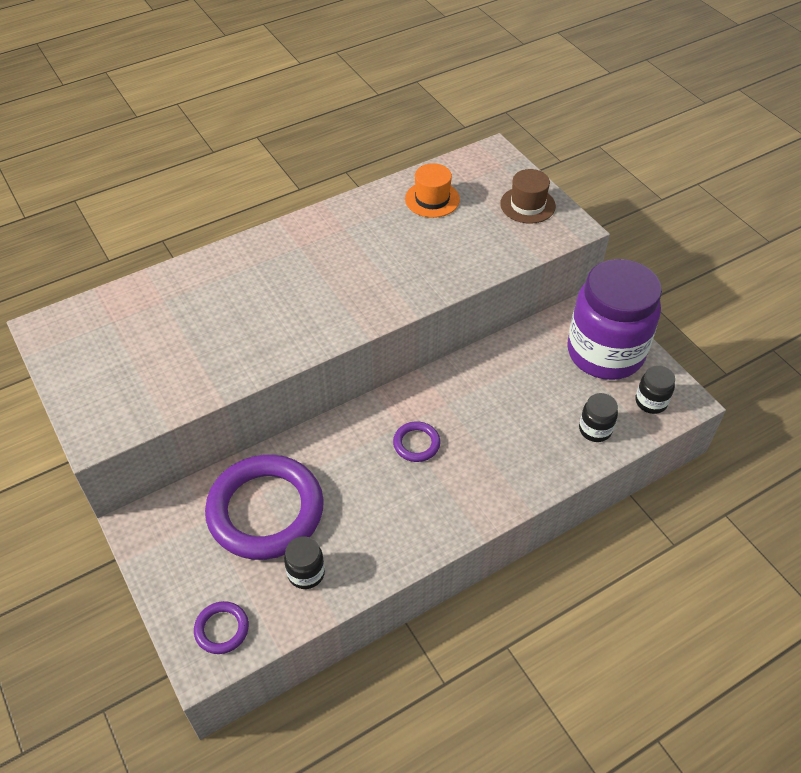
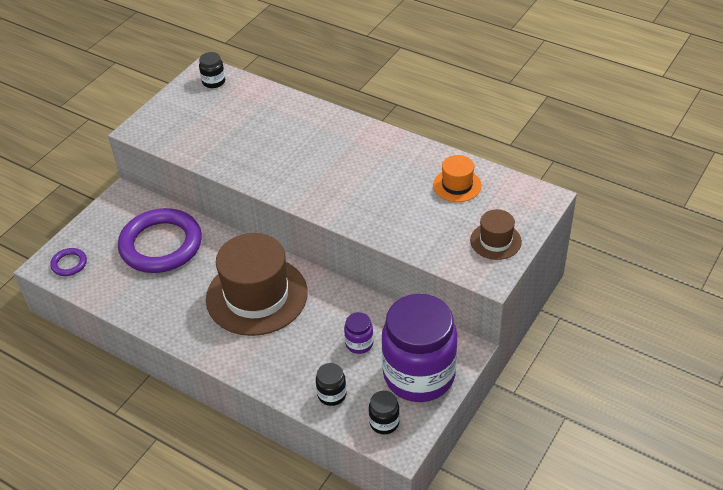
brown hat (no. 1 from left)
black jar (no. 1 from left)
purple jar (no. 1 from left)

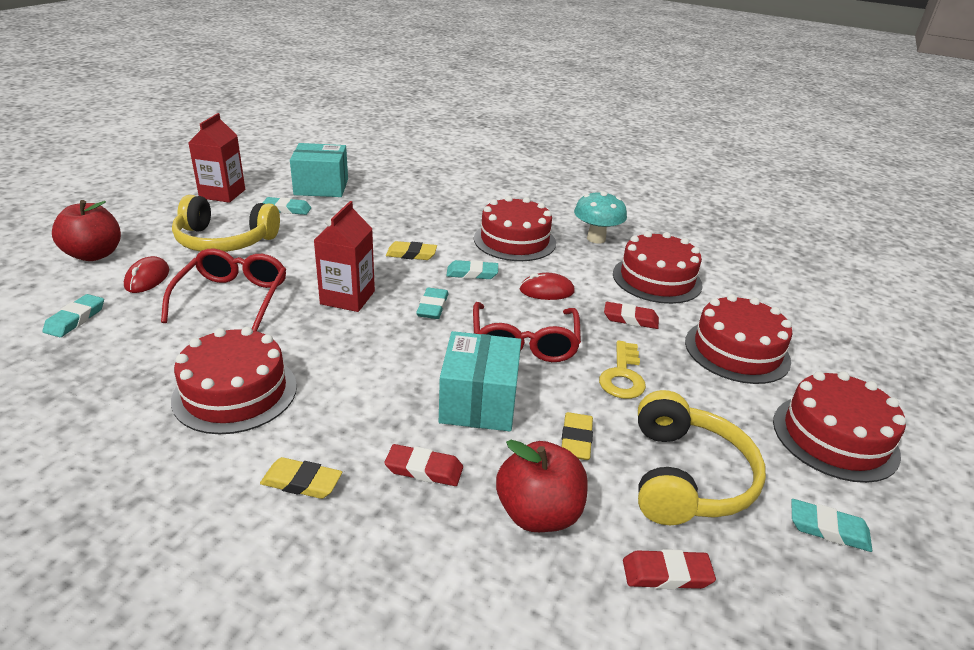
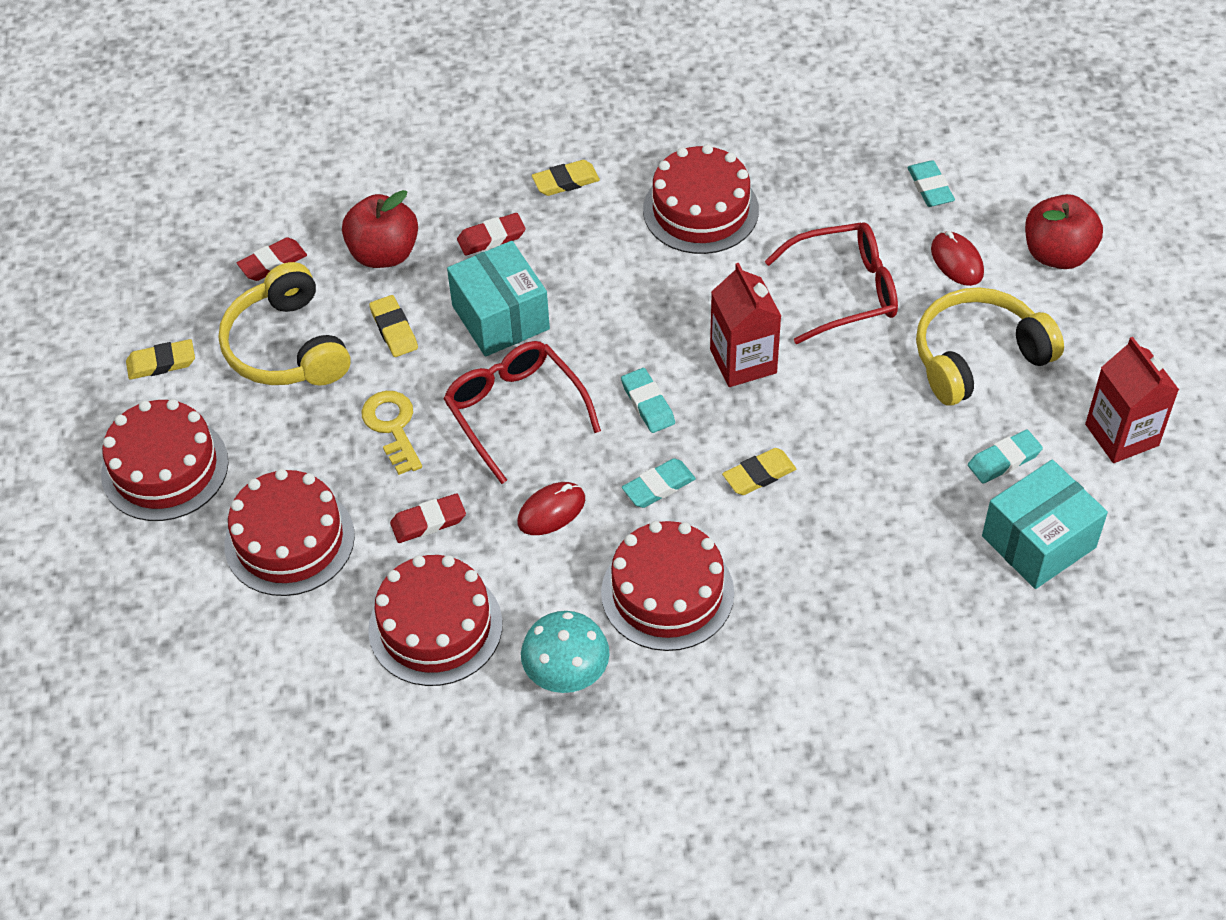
red glasses (no. 2 from left)
yellow eraser (no. 1 from left)

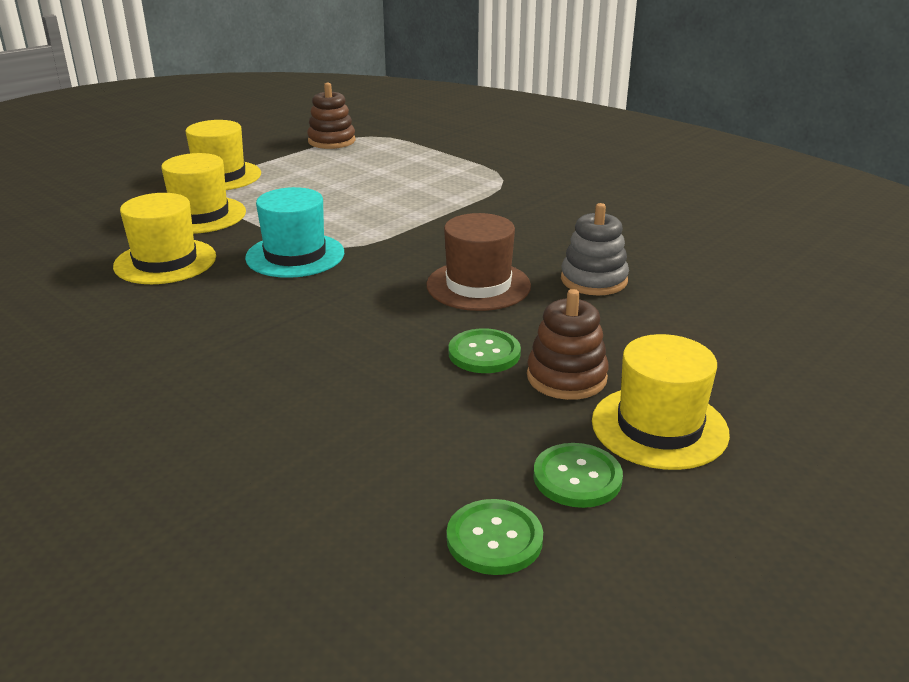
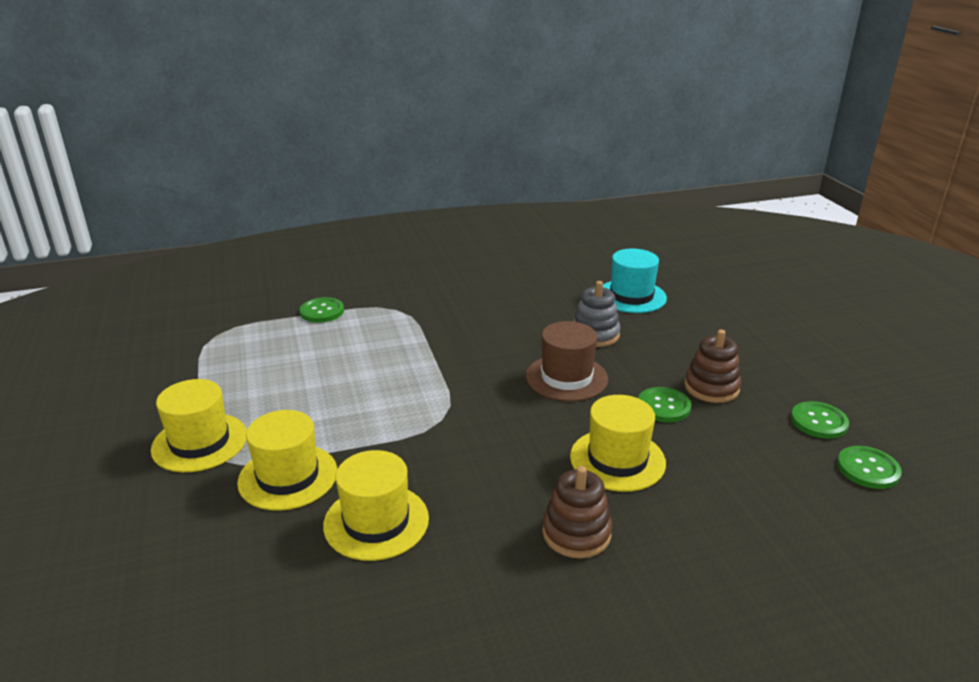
brown stacking toy (no. 1 from left)
turquoise hat
yellow hat (no. 4 from left)
green button (no. 1 from left)

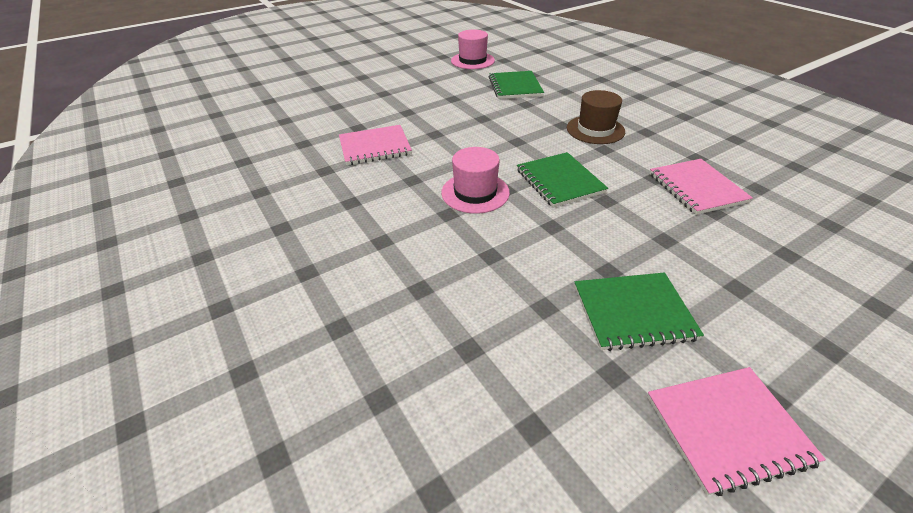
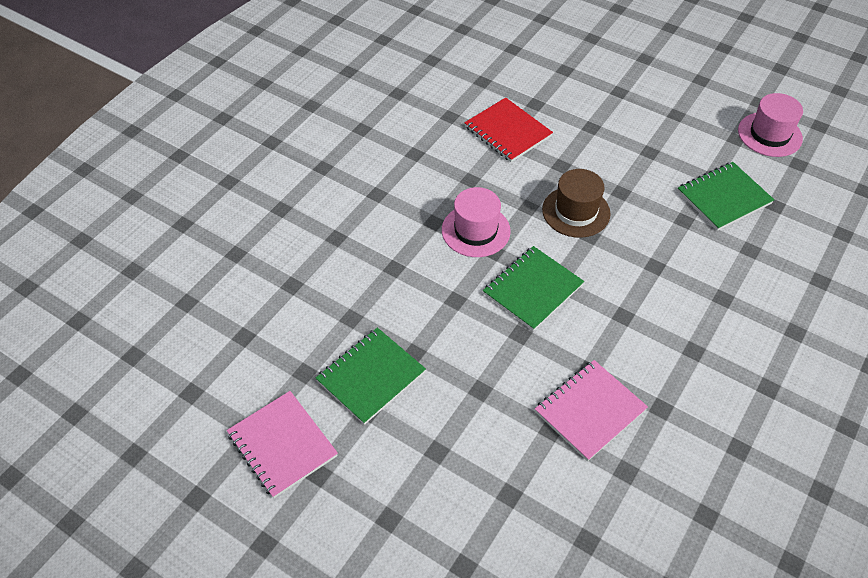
brown hat
red notebook
green notebook (no. 1 from left)

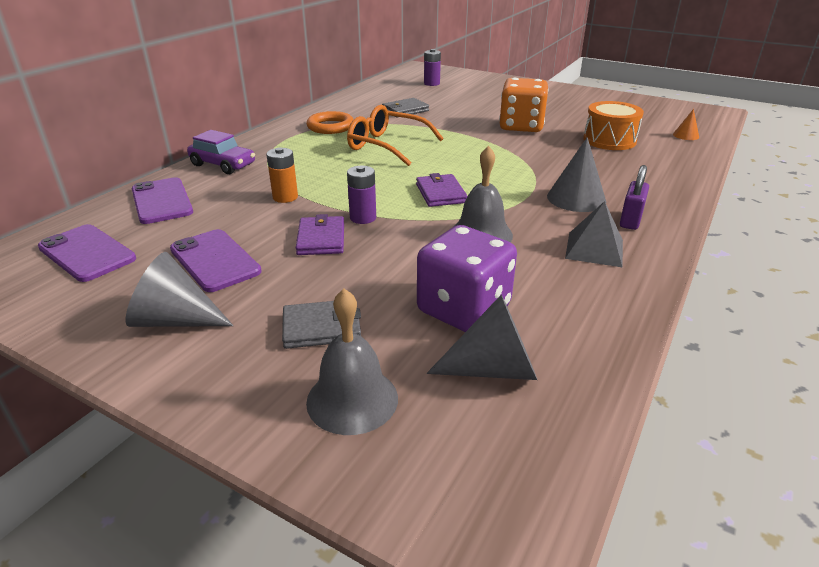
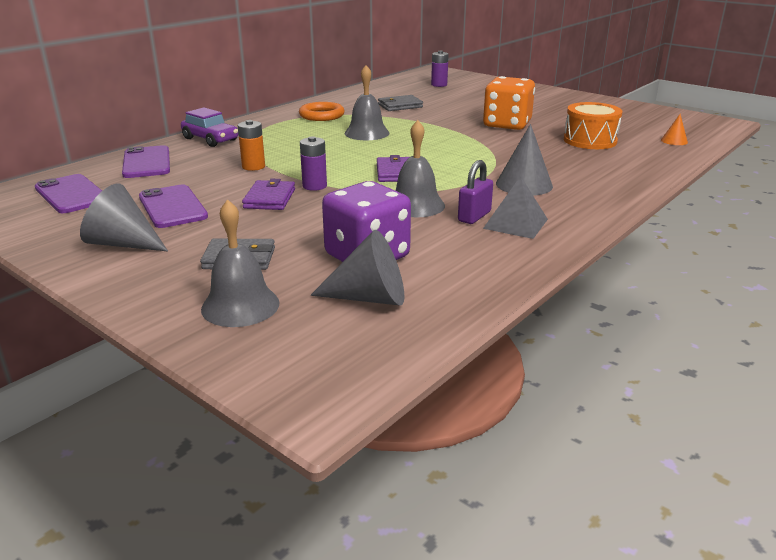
grey bell (no. 2 from left)
purple padlock

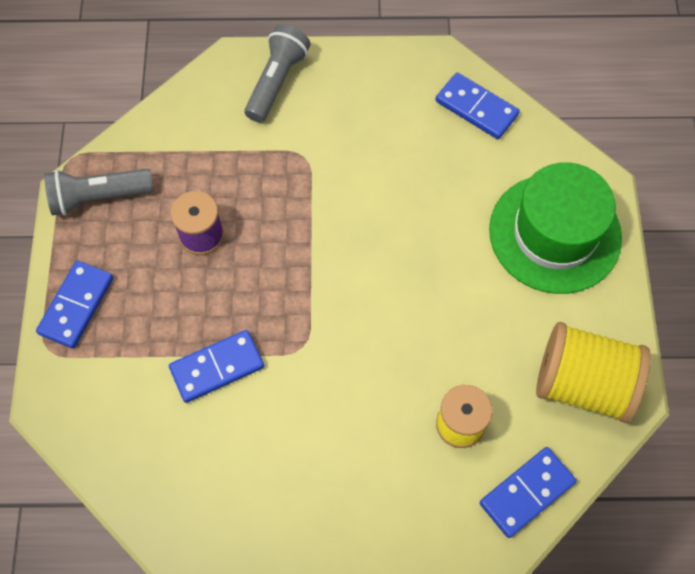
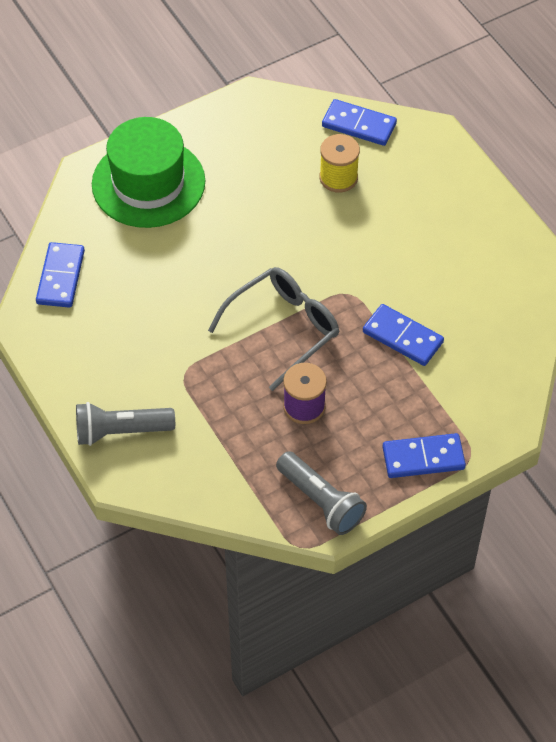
yellow spool (no. 2 from left in the first image)
grey glasses

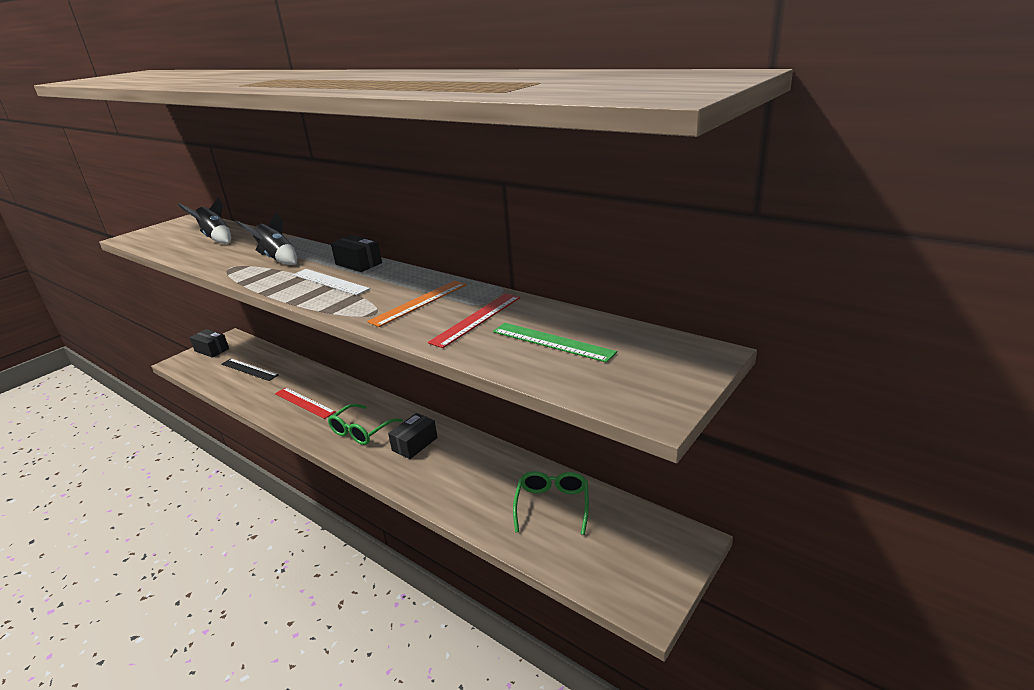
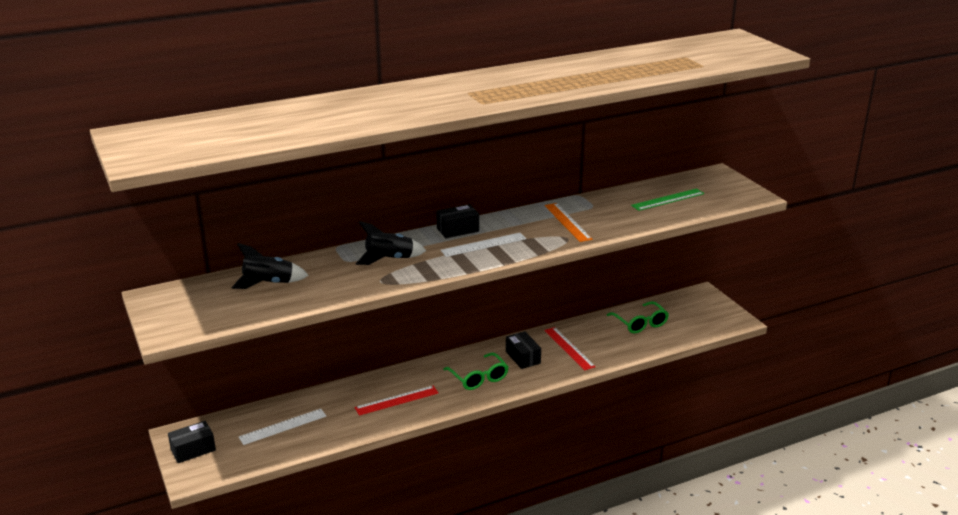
red ruler (no. 2 from left)
white ruler (no. 1 from left)
green glasses (no. 2 from left)

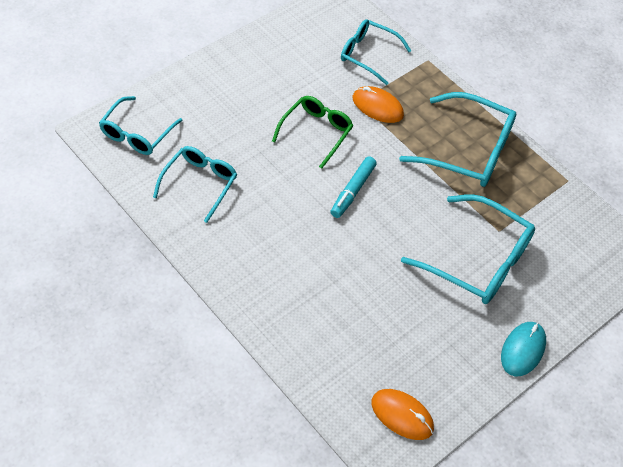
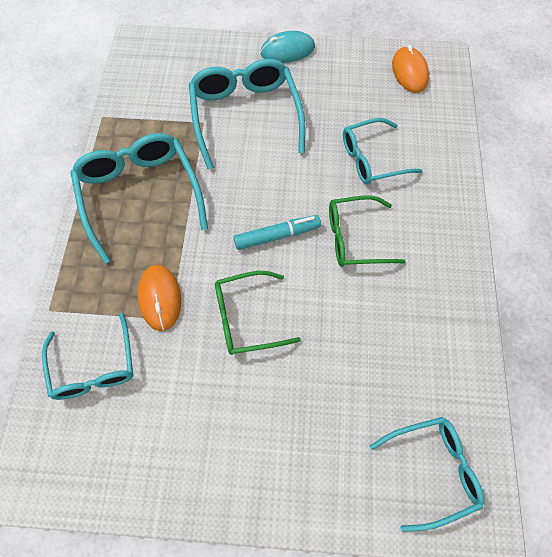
turquoise glasses (no. 4 from left)
green glasses (no. 2 from left)

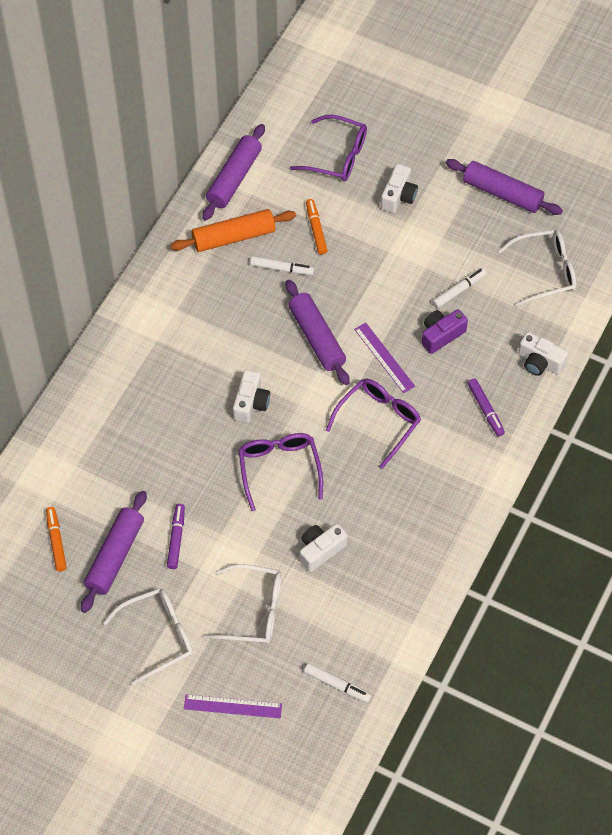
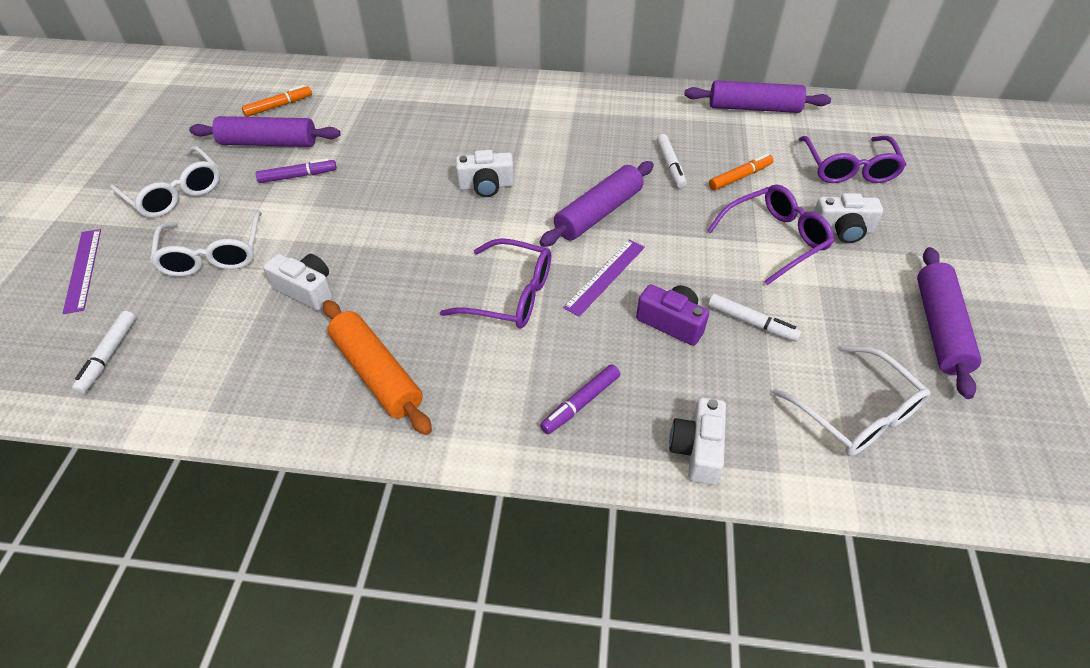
orange rolling pin
purple glasses (no. 2 from left)

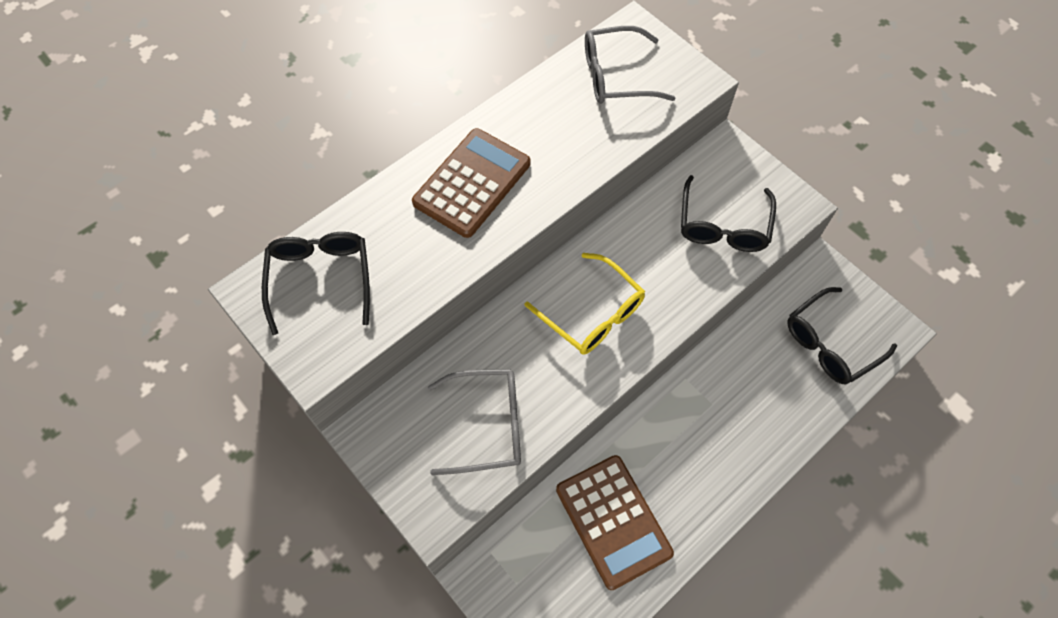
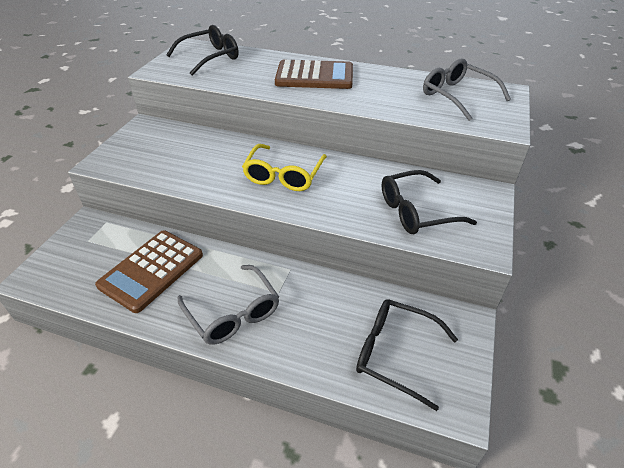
grey glasses (no. 1 from left)

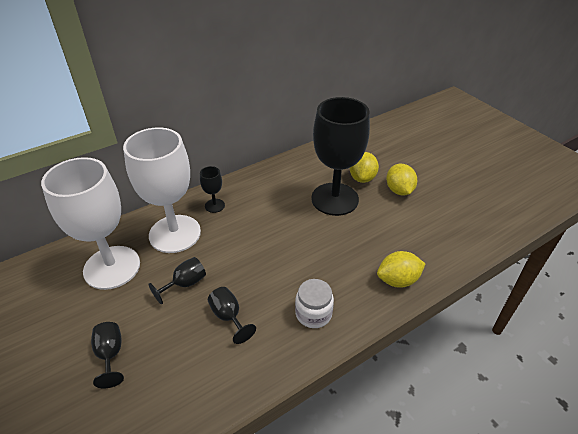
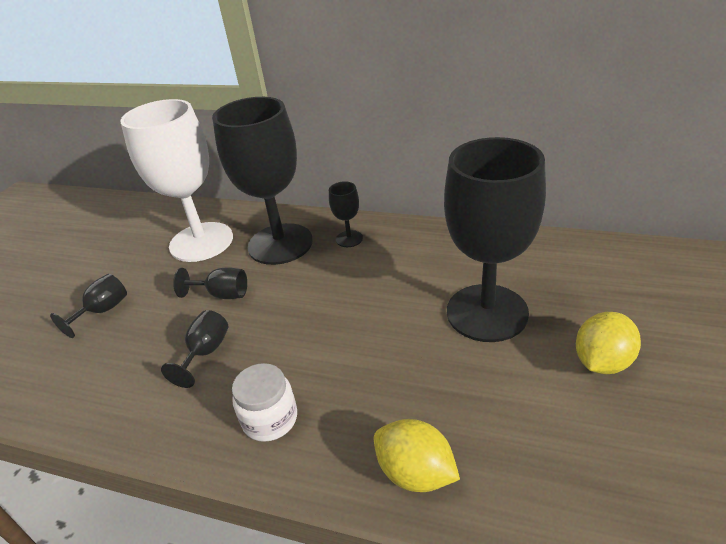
black goblet (no. 4 from left)
yellow lemon (no. 1 from left in the first image)

